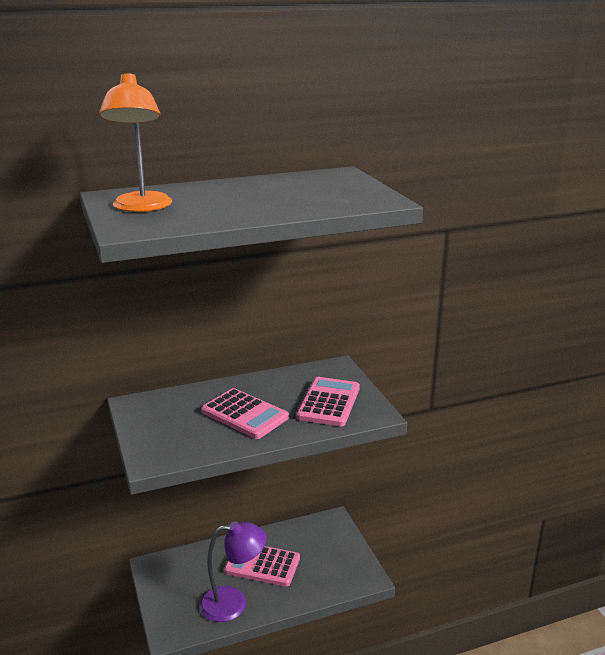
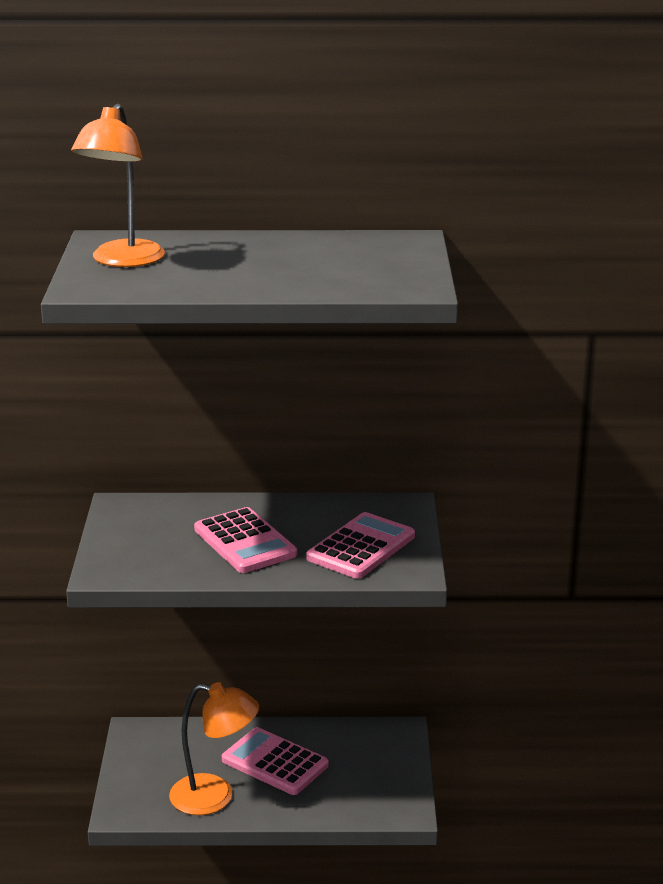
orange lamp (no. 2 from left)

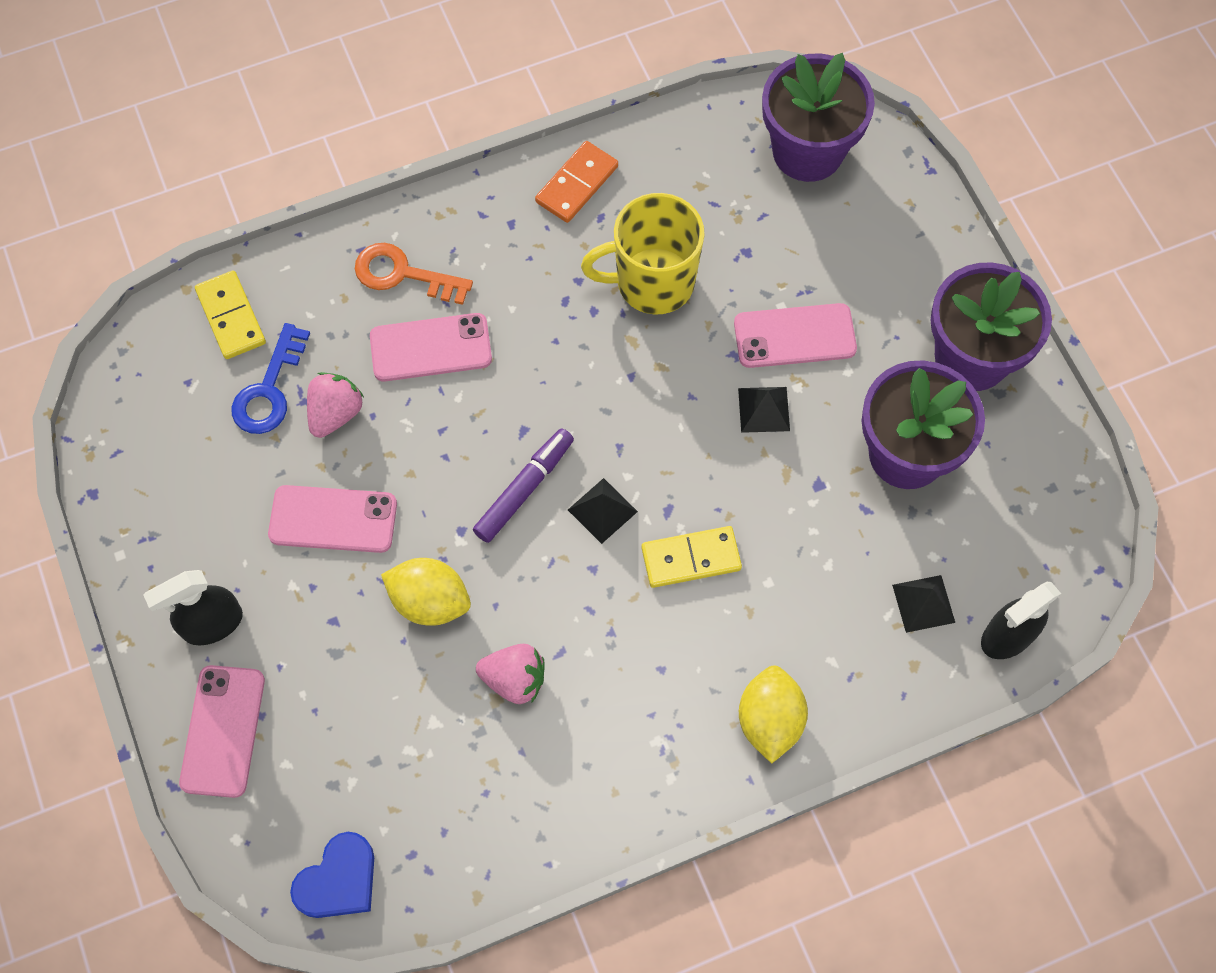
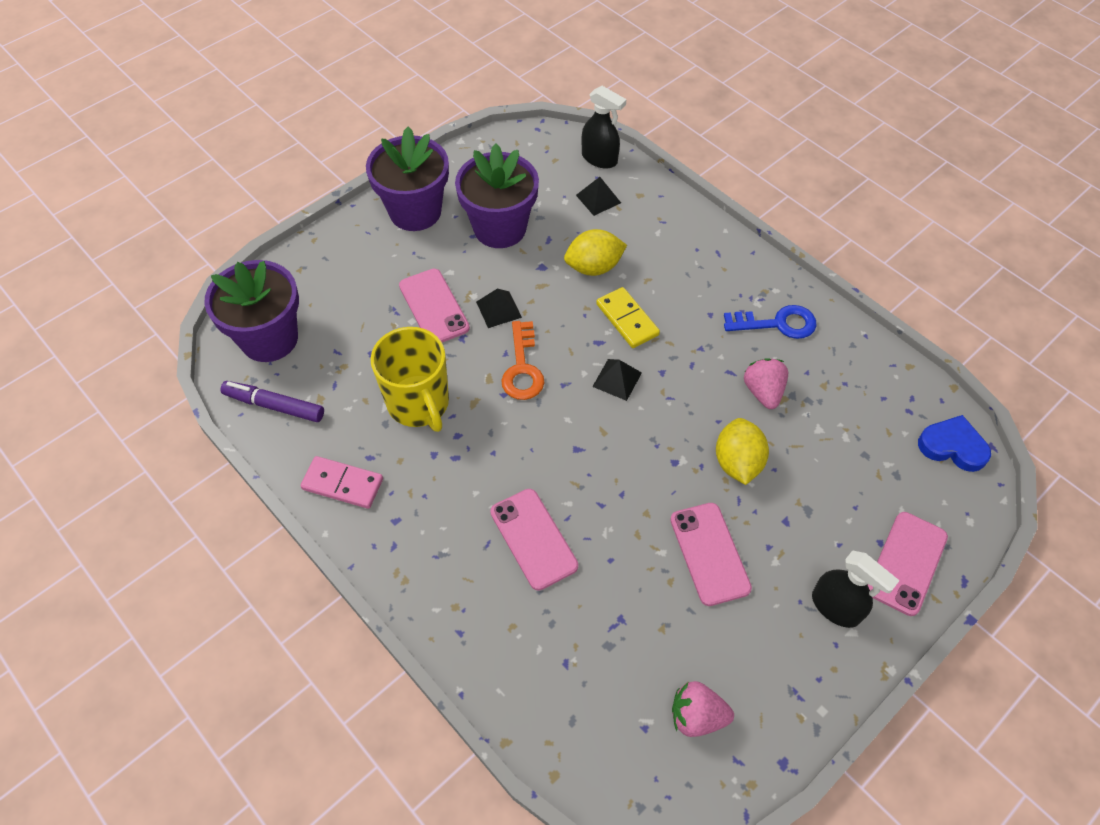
pink domino
orange key
yellow domino (no. 1 from left in the first image)
blue key
pink strawberry (no. 1 from left)
purple marker
pink phone (no. 4 from left)
yellow lemon (no. 1 from left)

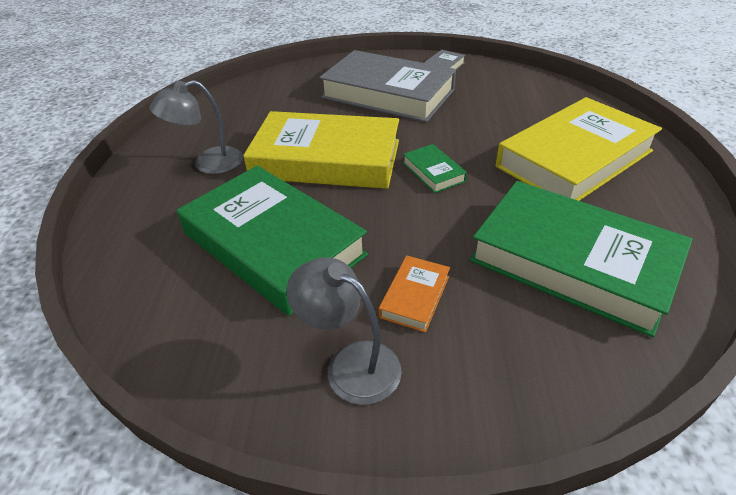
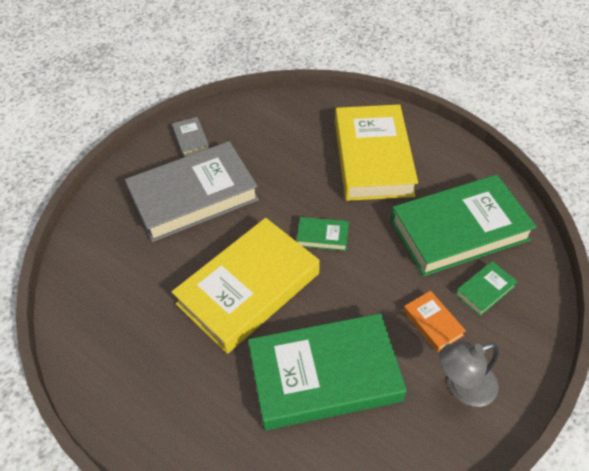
grey lamp (no. 1 from left in the first image)
green book (no. 4 from left)

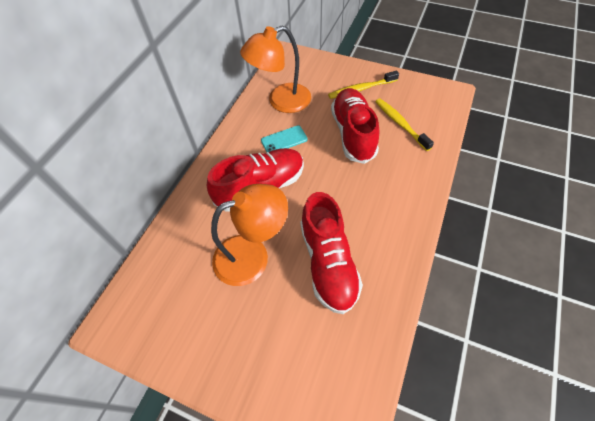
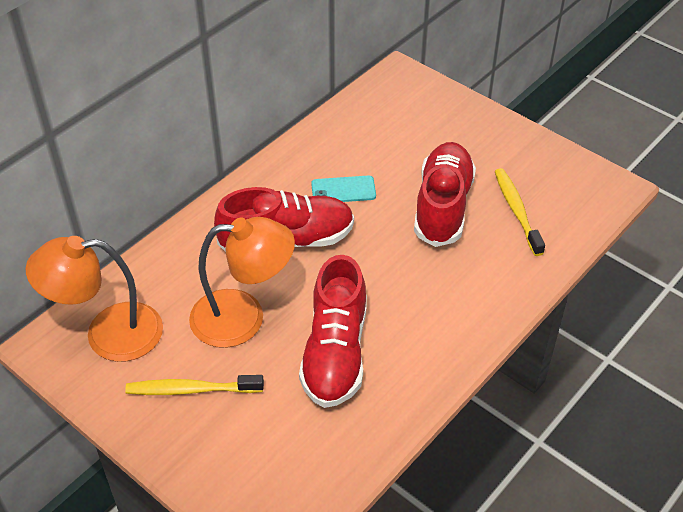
orange lamp (no. 1 from left)
yellow toothbrush (no. 1 from left)

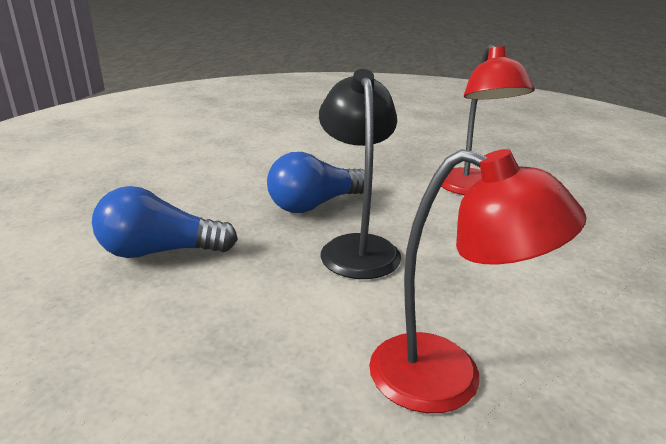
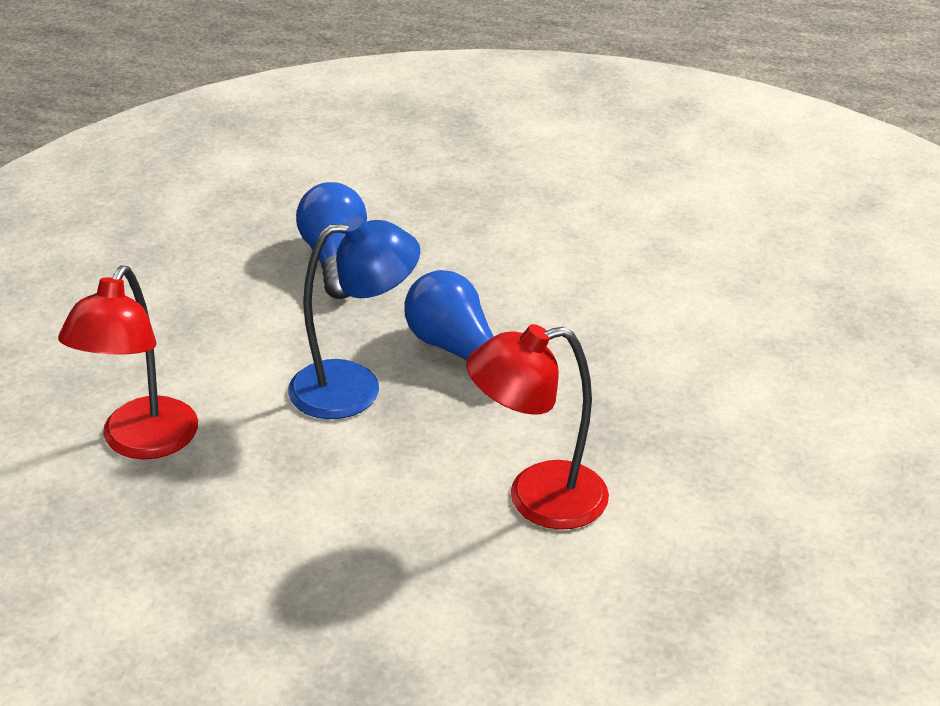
blue lamp

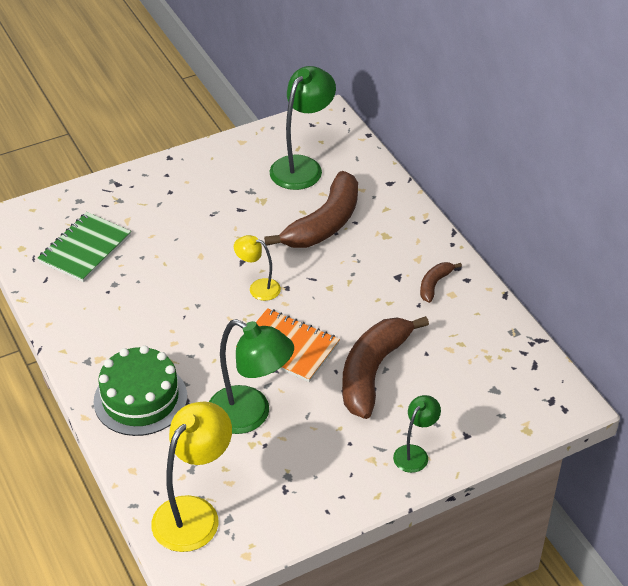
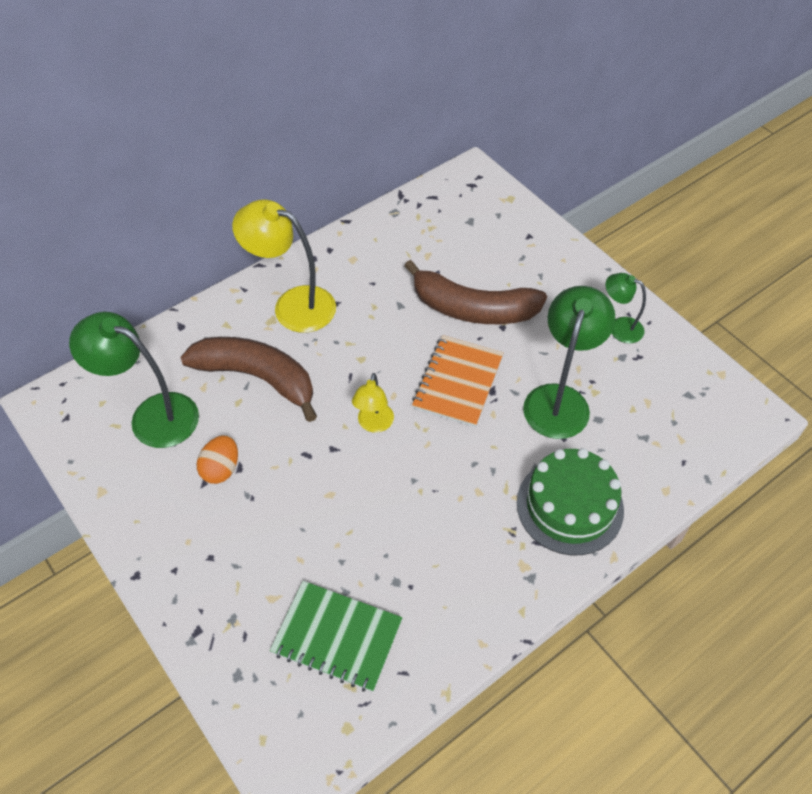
brown banana (no. 3 from left in the first image)
green lamp (no. 3 from left)
yellow lamp (no. 1 from left)
orange egg

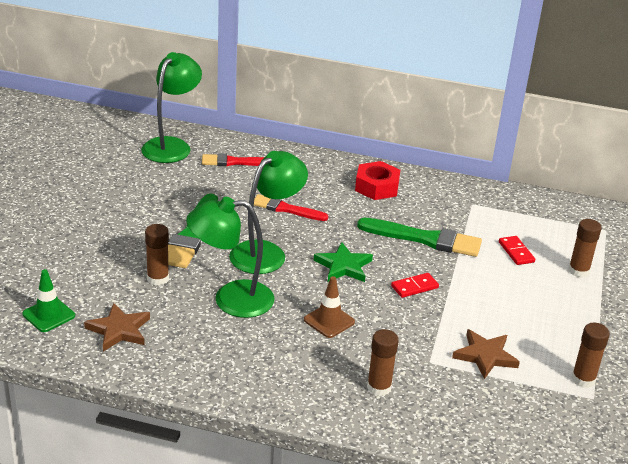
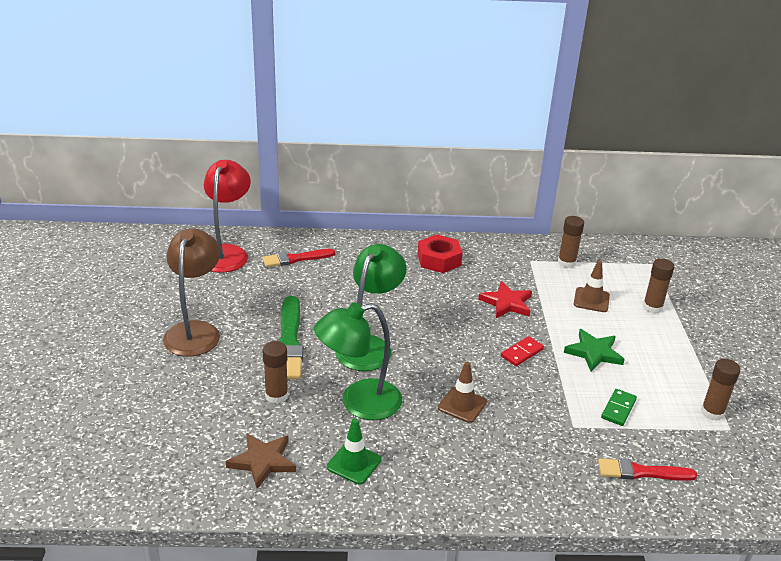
red lamp
red brush (no. 2 from left)
red star
brown traffic cone (no. 2 from left)
green star
green traffic cone
brown glue stick (no. 2 from left)
green domino
brown lamp

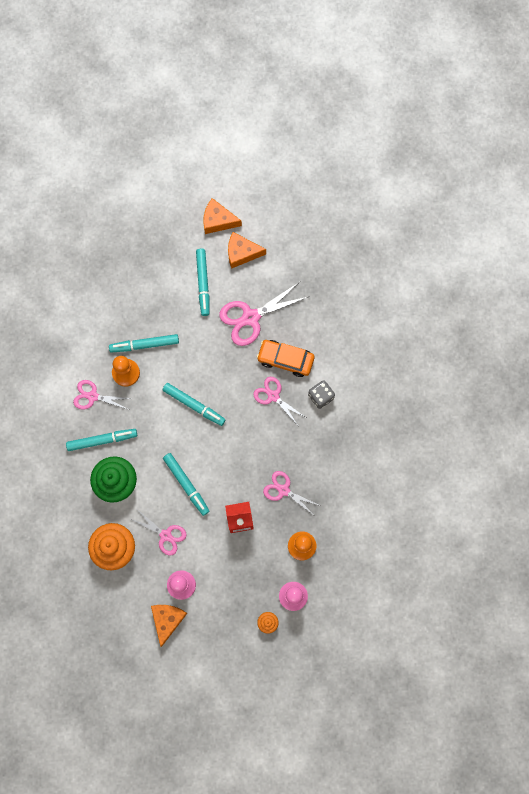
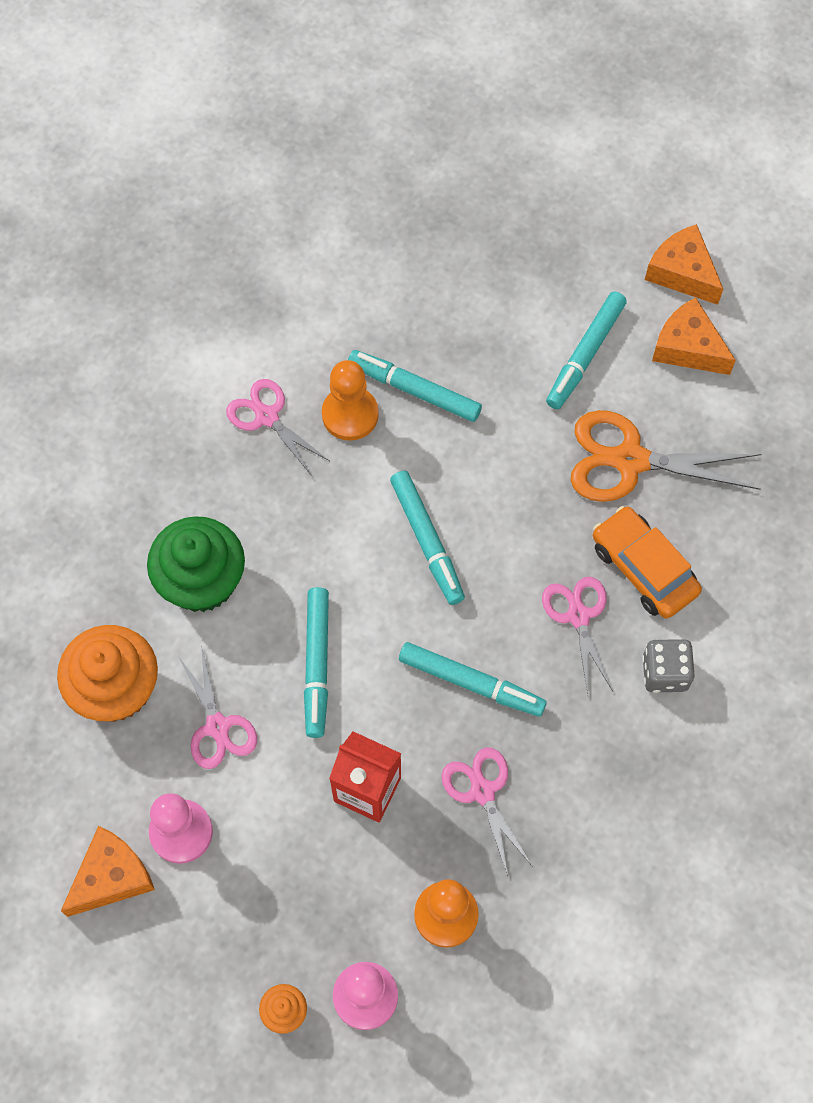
orange scissors
turquoise marker (no. 4 from left)

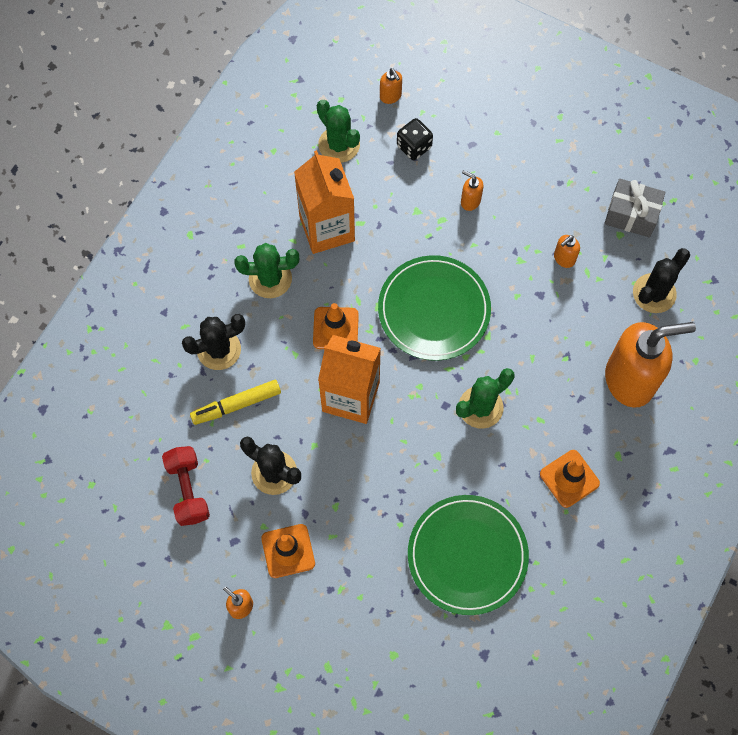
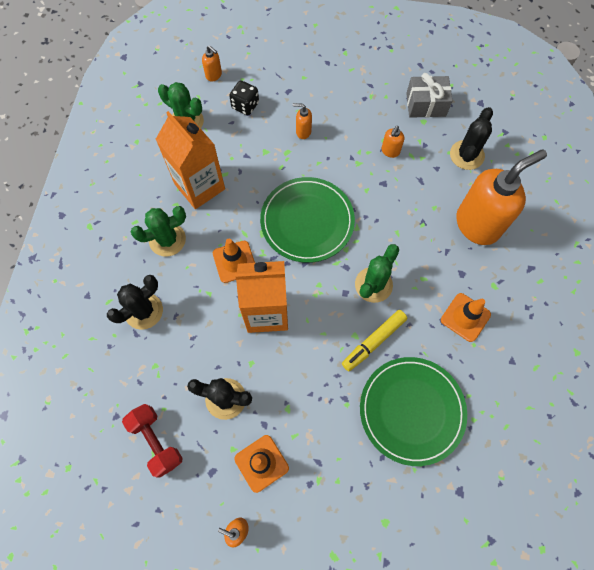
yellow marker

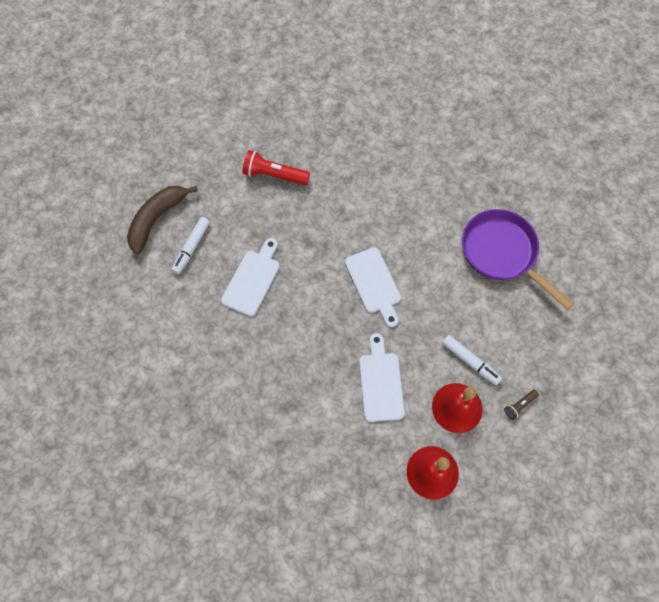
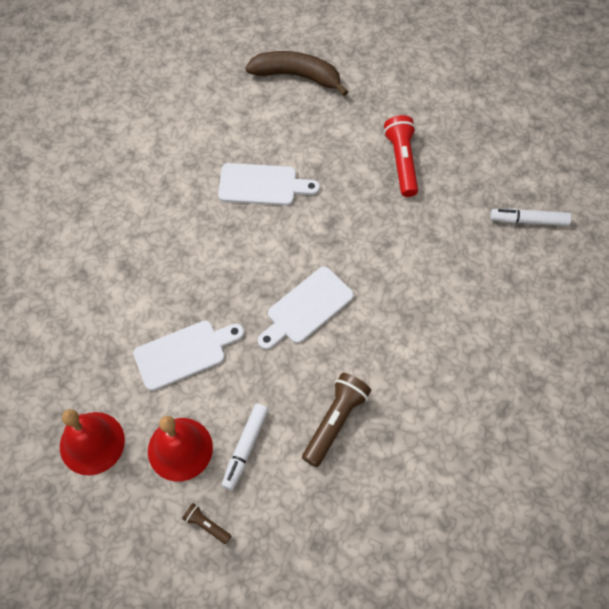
purple pan
white marker (no. 2 from left)
brown flashlight (no. 2 from left)

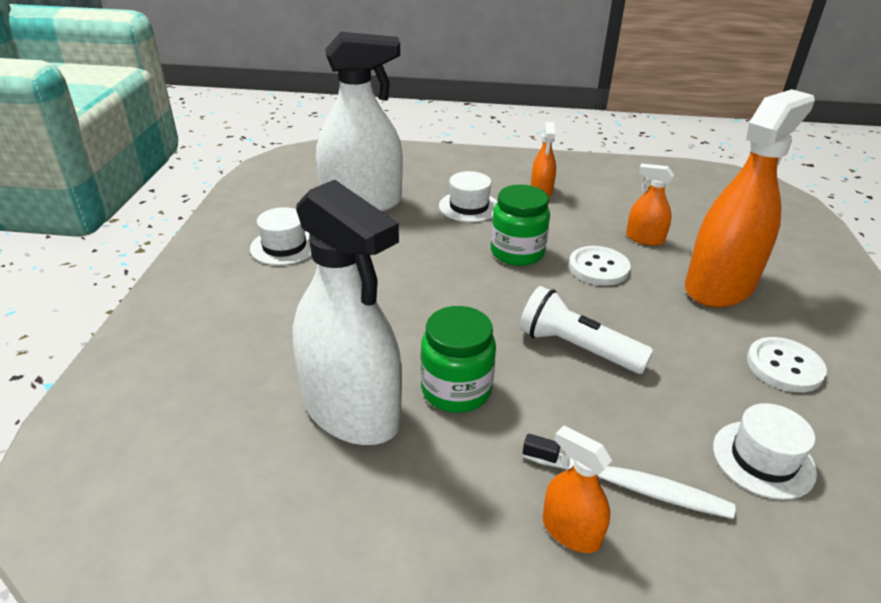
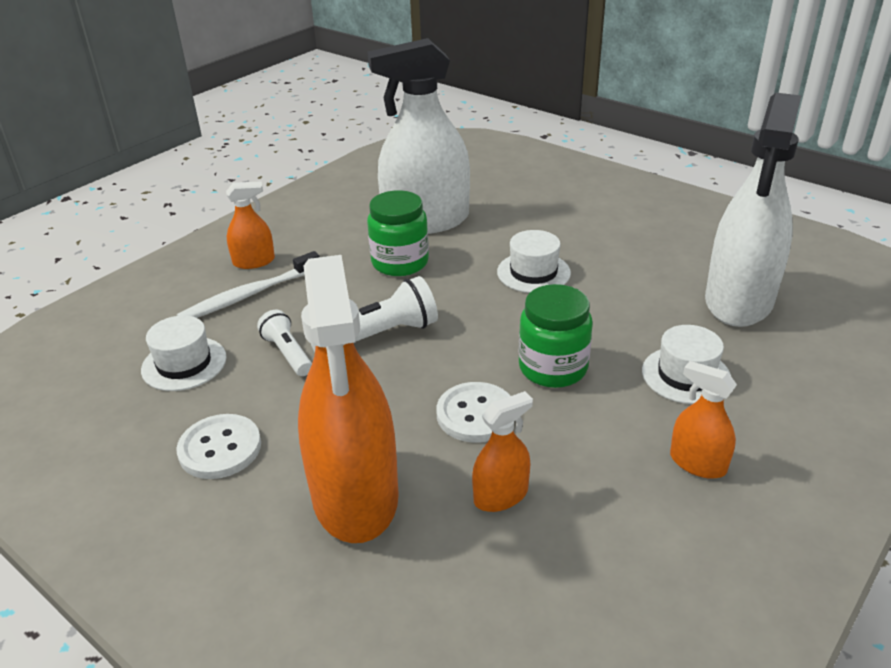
white hat (no. 2 from left)
white flashlight (no. 1 from left)

